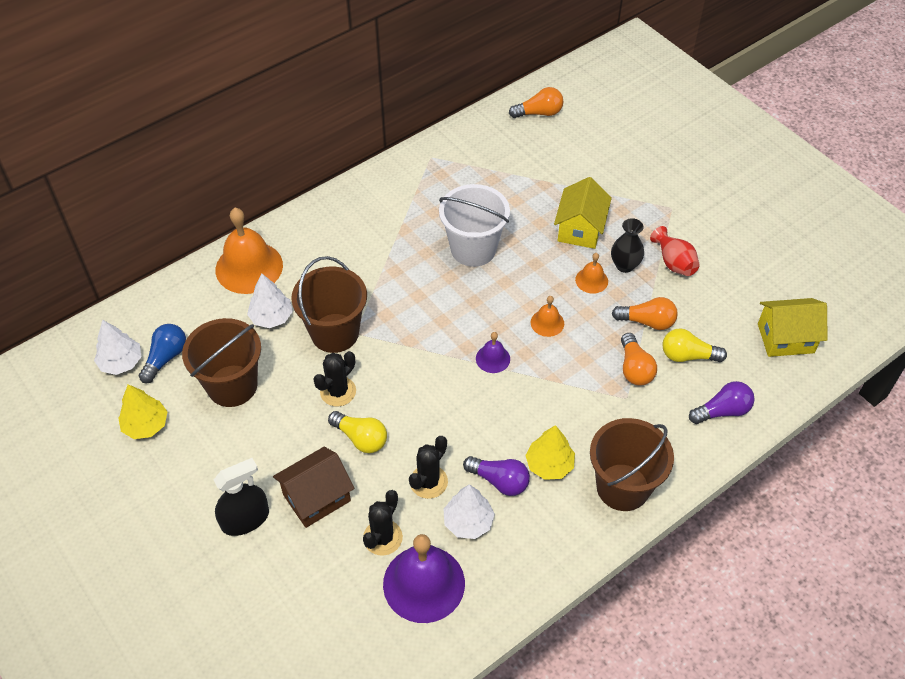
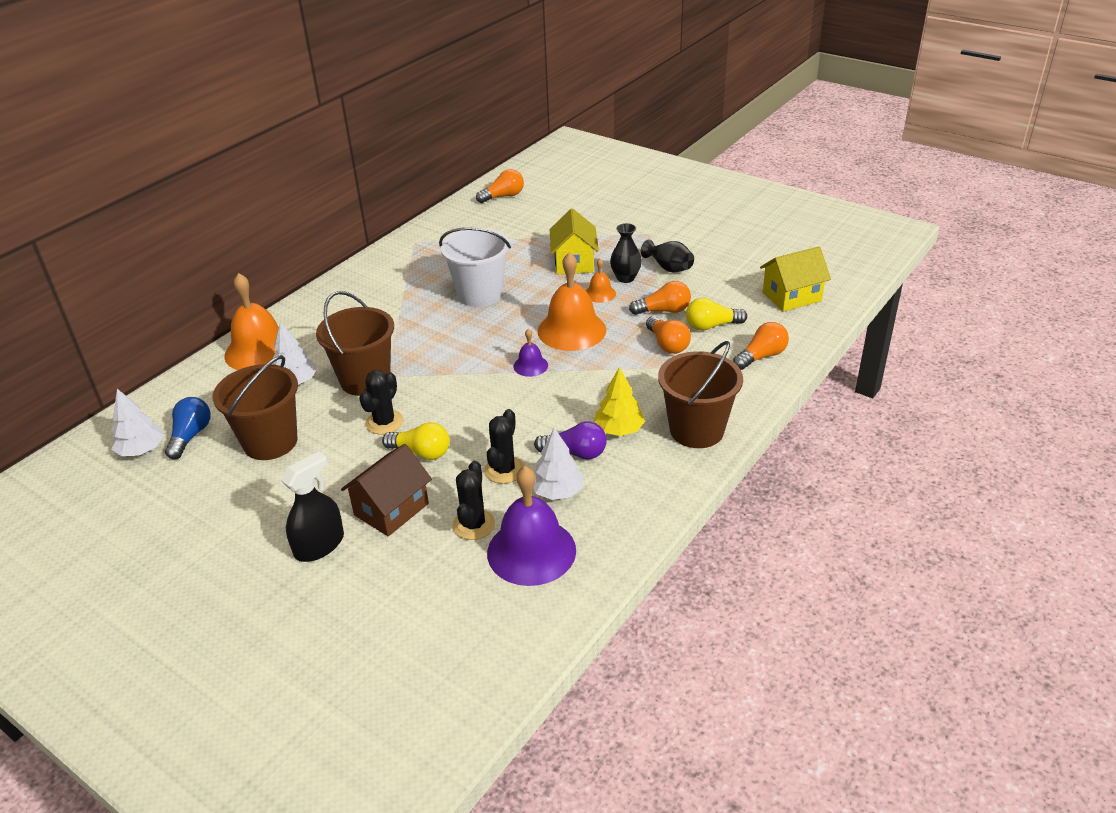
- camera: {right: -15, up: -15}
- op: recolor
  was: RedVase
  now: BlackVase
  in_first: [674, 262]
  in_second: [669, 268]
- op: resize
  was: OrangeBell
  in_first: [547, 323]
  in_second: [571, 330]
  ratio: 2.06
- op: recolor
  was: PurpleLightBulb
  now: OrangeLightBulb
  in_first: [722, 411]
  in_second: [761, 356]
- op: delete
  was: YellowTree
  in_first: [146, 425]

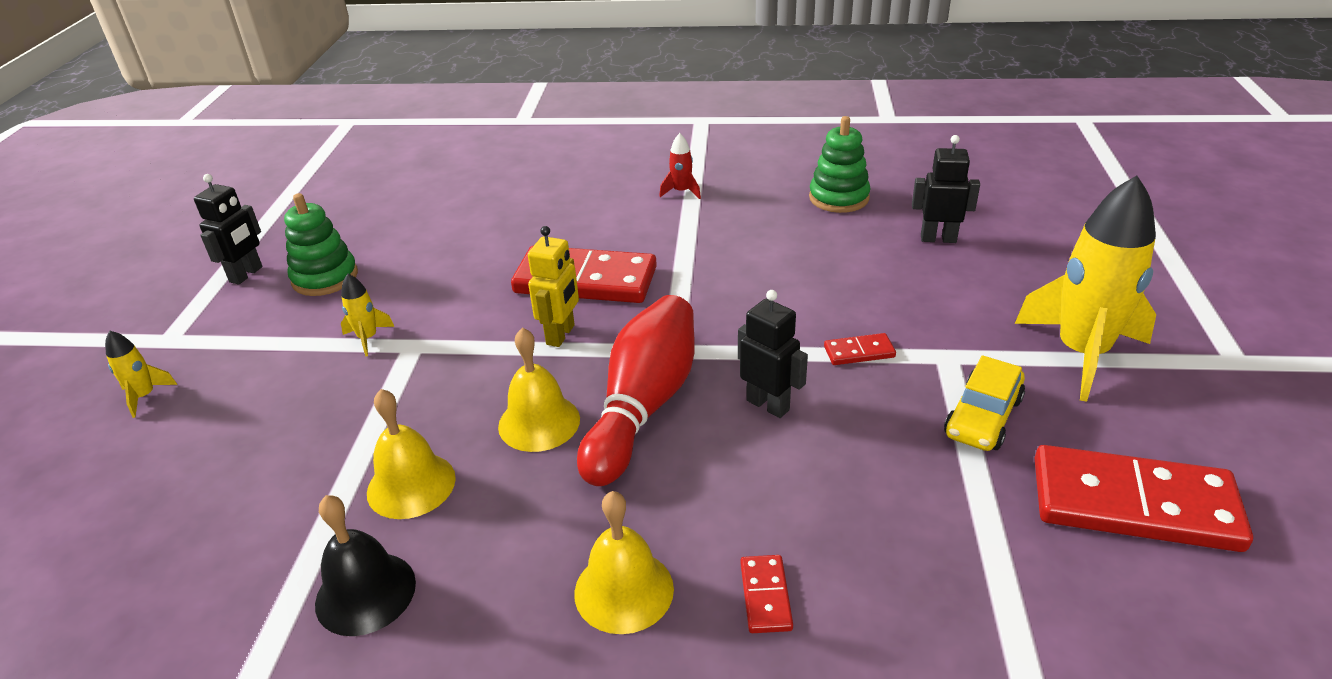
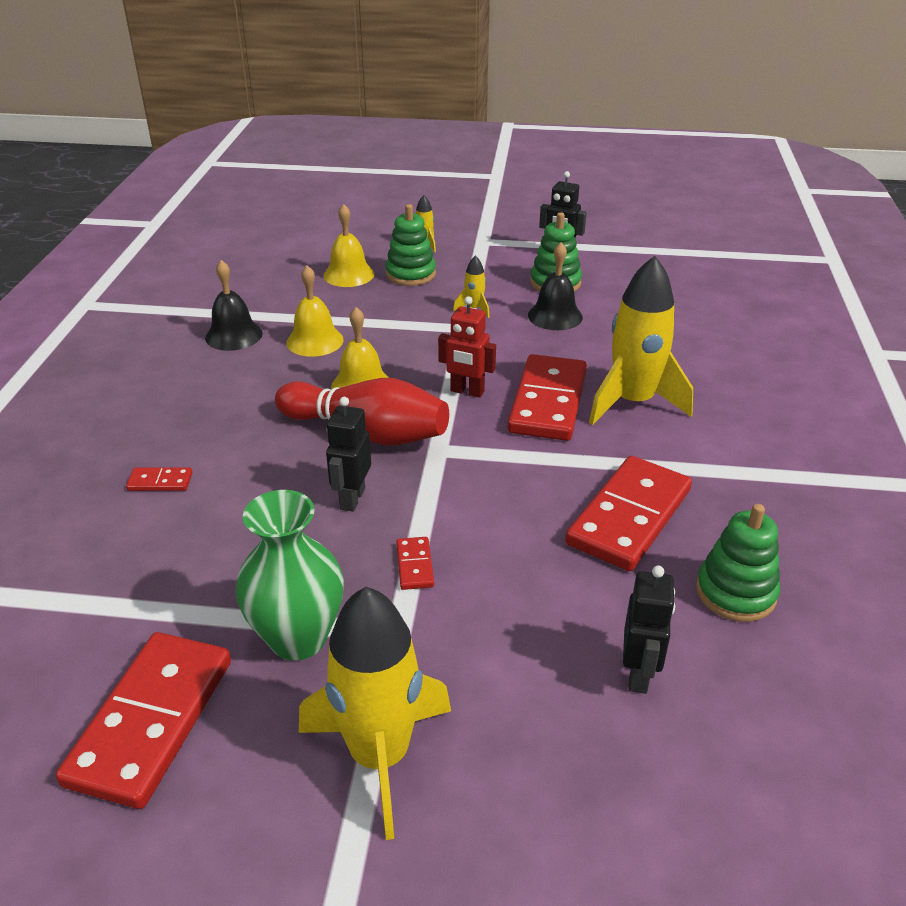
- camera: {right: 90, up: 0}
- op: delete
  was: RedRocket
  in_first: [681, 192]
- op: recolor
  was: YellowRobot
  now: RedRobot
  in_first: [561, 335]
  in_second: [467, 391]
- op: rotate
  was: BlackRobot
  in_first: [768, 405]
  in_second: [352, 499]
  clockwise: 150
- op: replace
  was: YellowCar
  now: GreenVase
  in_first: [983, 417]
  in_second: [298, 638]
- op: move
  was: YellowBell
  in_first: [624, 590]
  in_second: [348, 274]
- op: insert
  now: GreenStackingToy
  in_second: [410, 274]
- op: insert
  now: BlackBell
  in_second: [555, 316]
- op: insert
  now: YellowRocket
  in_second: [633, 402]
- op: insert
  now: RedDomino
  in_second: [629, 517]

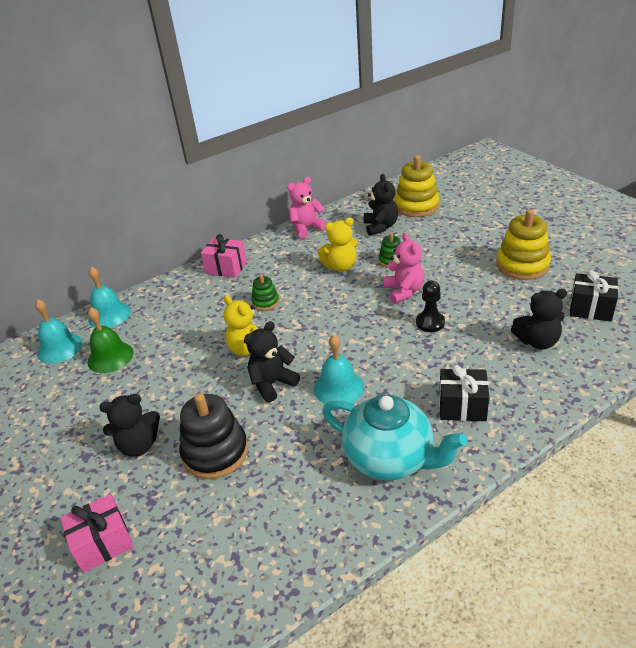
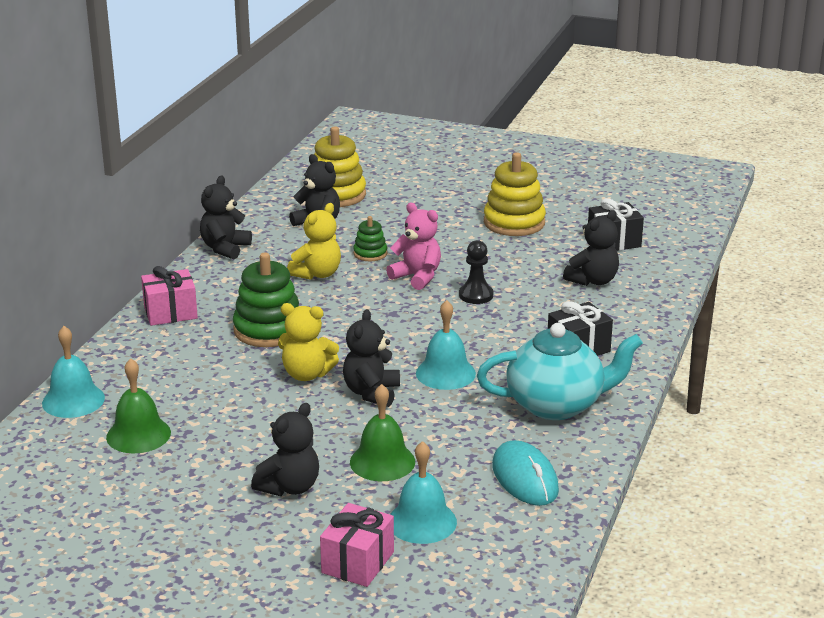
- camera: {right: -40, up: -10}
- op: recolor
  was: PinkTeddyBear
  now: BlackTeddyBear
  in_first: [306, 228]
  in_second: [225, 248]
- op: resize
  was: GreenStackingToy
  in_first: [265, 302]
  in_second: [268, 330]
  ratio: 1.89
- op: move
  was: TurquoiseBell
  in_first: [60, 348]
  in_second: [422, 522]
- op: replace
  was: BlackStackingToy
  now: GreenBell
  in_first: [215, 452]
  in_second: [382, 462]
- op: insert
  now: TurquoiseMouse
  in_second: [525, 478]

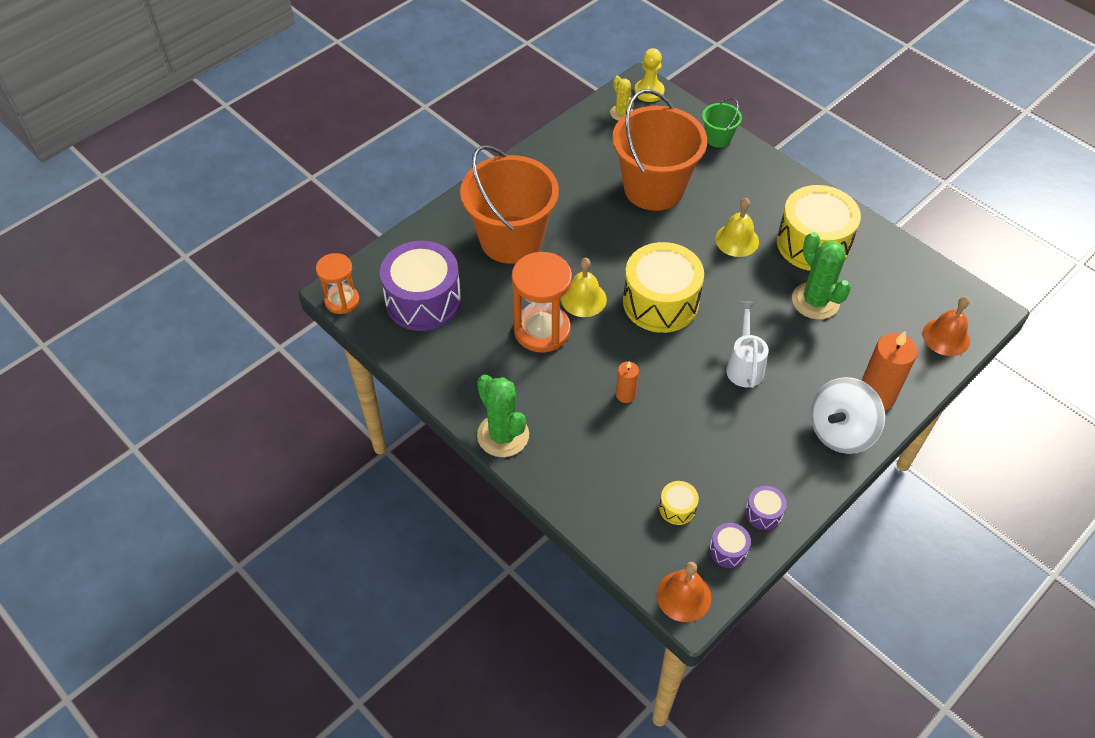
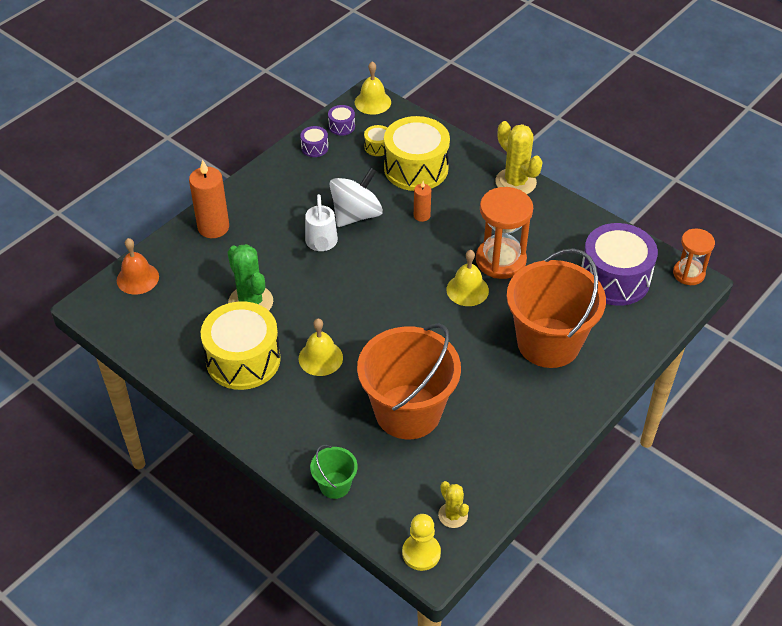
- camera: {right: 175, up: -5}
- op: move
  was: YellowDrum
  in_first: [660, 302]
  in_second: [416, 168]
- op: recolor
  was: GreenCactus
  now: YellowCactus
  in_first: [503, 435]
  in_second: [515, 182]
- op: move
  was: WhiteSpinningTop
  in_first: [840, 431]
  in_second: [356, 215]
- op: recolor
  was: OrangeBell
  now: YellowBell
  in_first: [683, 596]
  in_second: [372, 102]

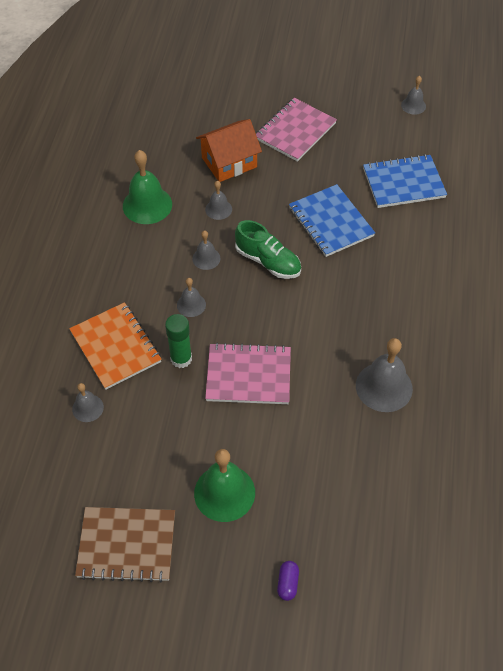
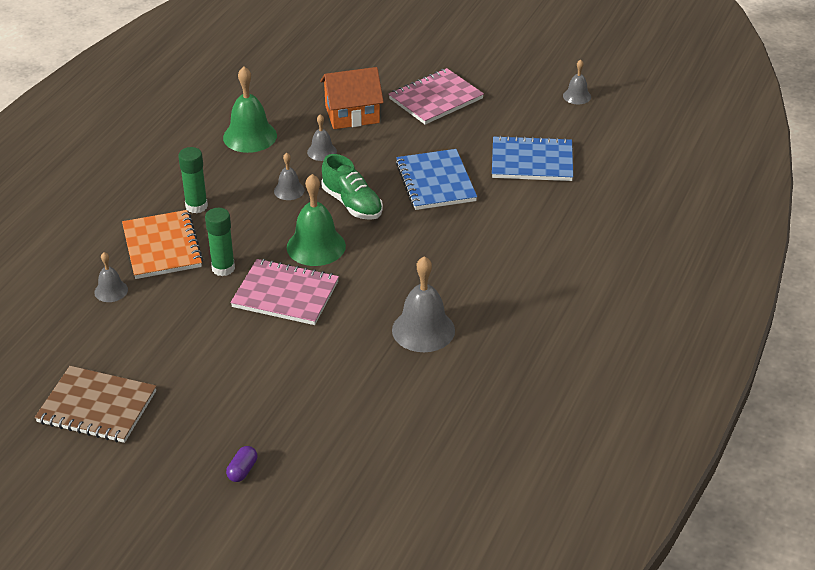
- camera: {right: 15, up: -15}
- op: delete
  was: GreyBell
  in_first: [191, 305]
- op: move
  was: GreenBell
  in_first: [224, 492]
  in_second: [316, 246]
- op: insert
  now: GreenGlueStick
  in_second: [196, 206]

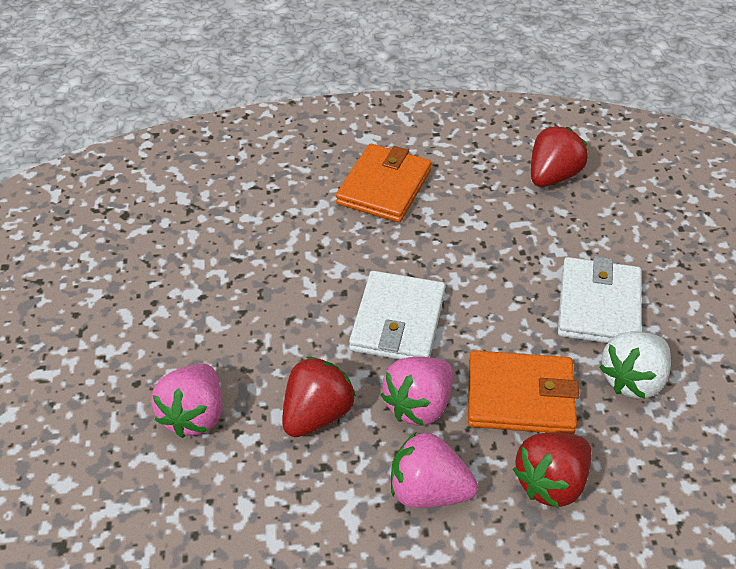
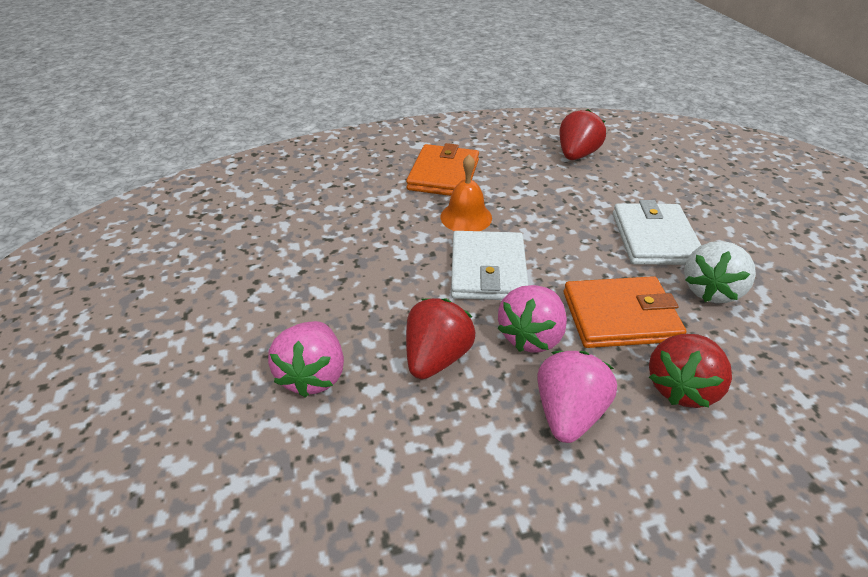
- camera: {right: -10, up: -5}
- op: rotate
  was: PinkStrawberry
  in_first: [428, 491]
  in_second: [568, 413]
  clockwise: 105
- op: insert
  now: OrangeBell
  in_second: [466, 217]

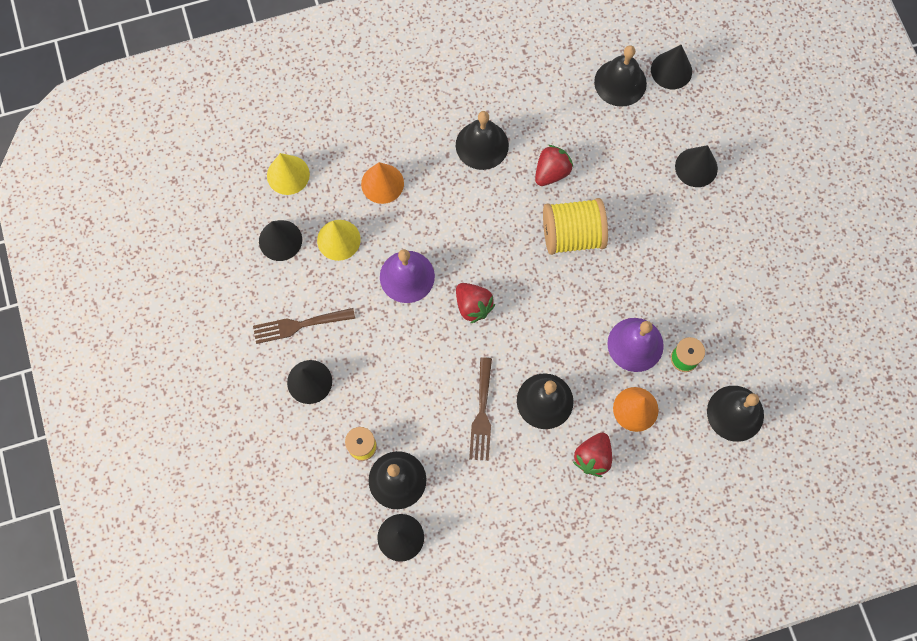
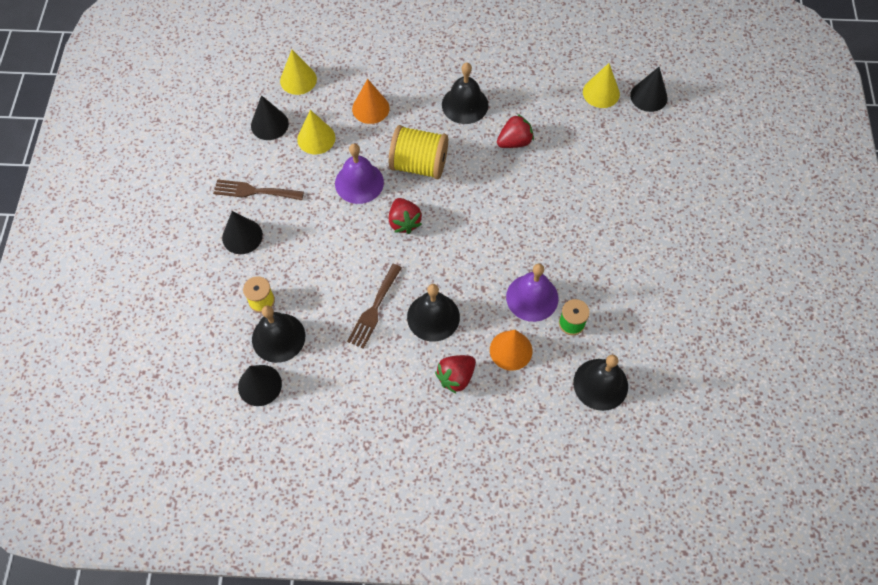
- camera: {right: 20, up: -10}
- op: replace
  was: BlackBell
  now: YellowCone
  in_first: [620, 82]
  in_second: [601, 93]
- op: delete
  was: BlackCone
  in_first: [696, 167]
- op: move
  was: YellowSpool
  in_first: [572, 235]
  in_second: [419, 165]

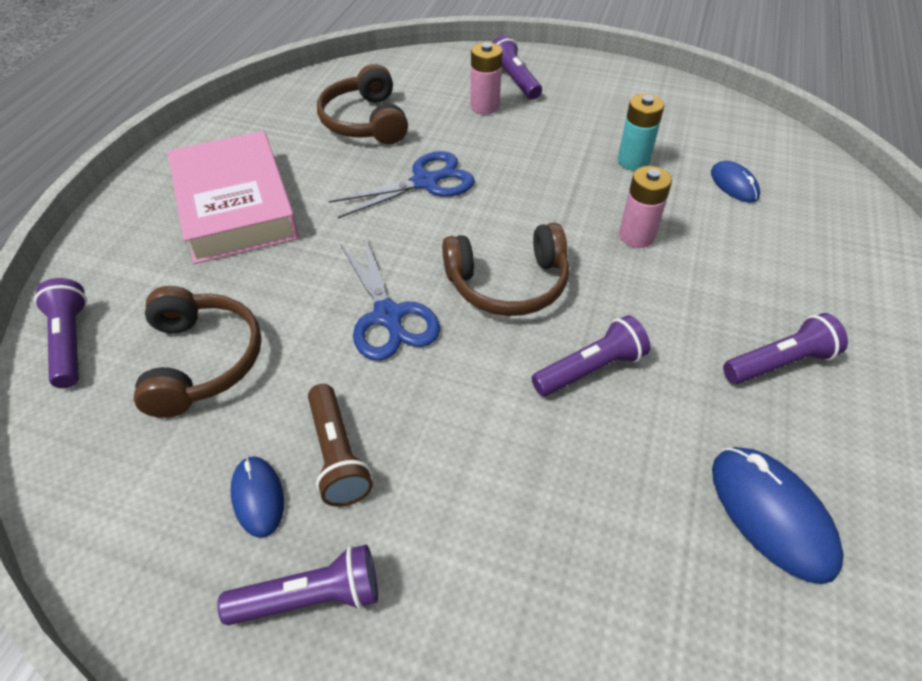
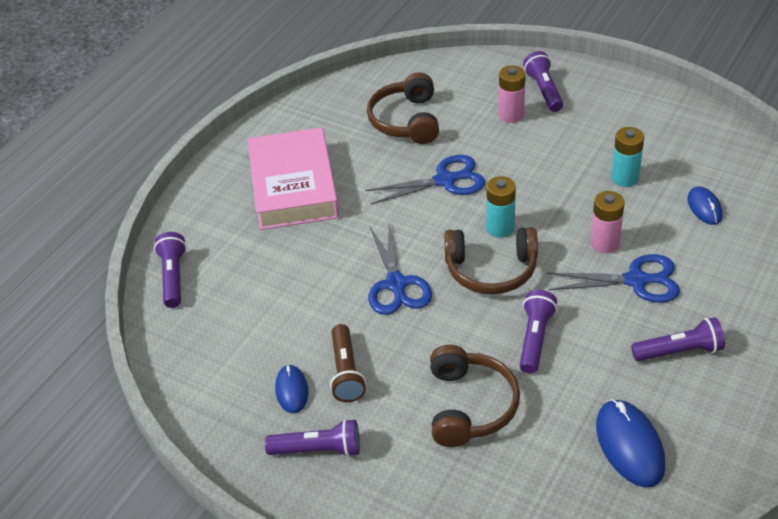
- camera: {right: 15, up: -5}
- op: move
  was: BrownHeadphones
  in_first: [202, 361]
  in_second: [470, 406]
- op: rotate
  was: PurpleFlashlight
  in_first: [590, 369]
  in_second: [535, 338]
  clockwise: -60
- op: insert
  now: TurquoiseBattery
  in_second: [500, 228]
- op: insert
  now: BlueScissors
  in_second: [636, 280]

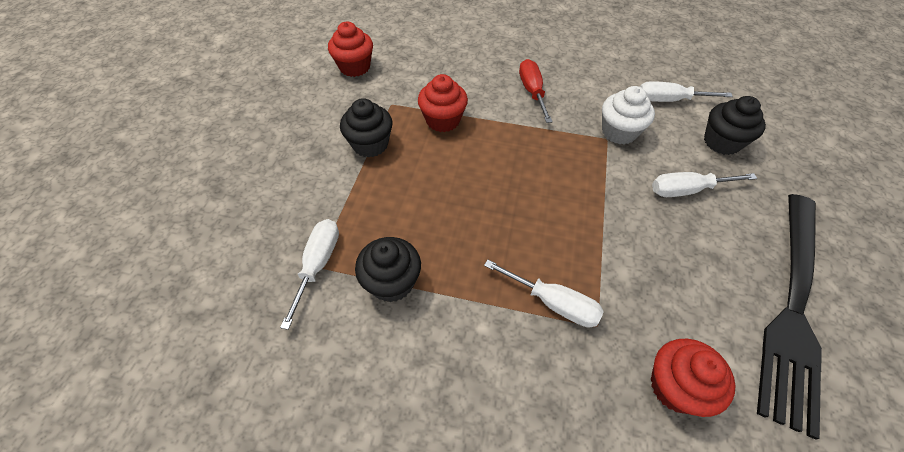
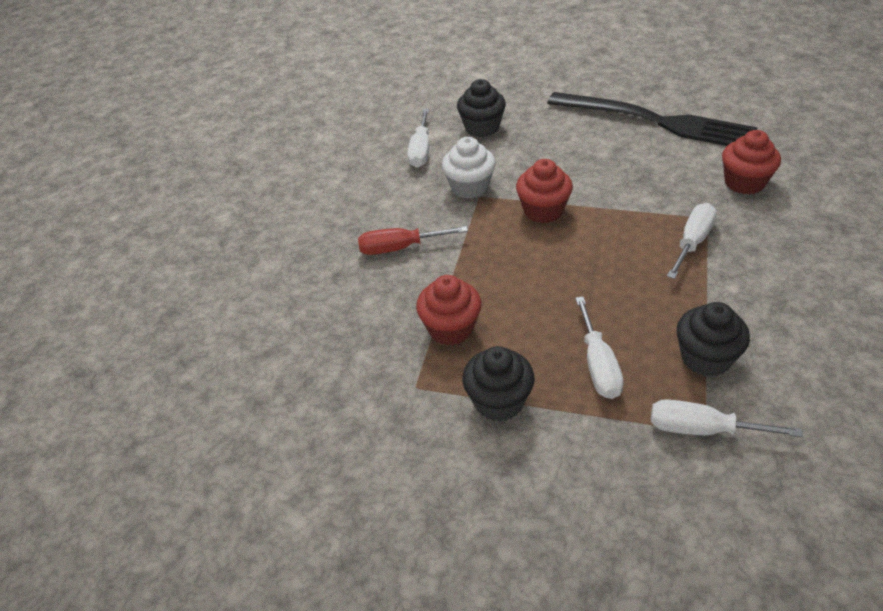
- camera: {right: -85, up: -10}
- op: move
  was: RedCupcake
  in_first: [355, 67]
  in_second: [543, 210]
- op: move
  was: WhiteScrewdriver
  in_first: [687, 190]
  in_second: [598, 365]

